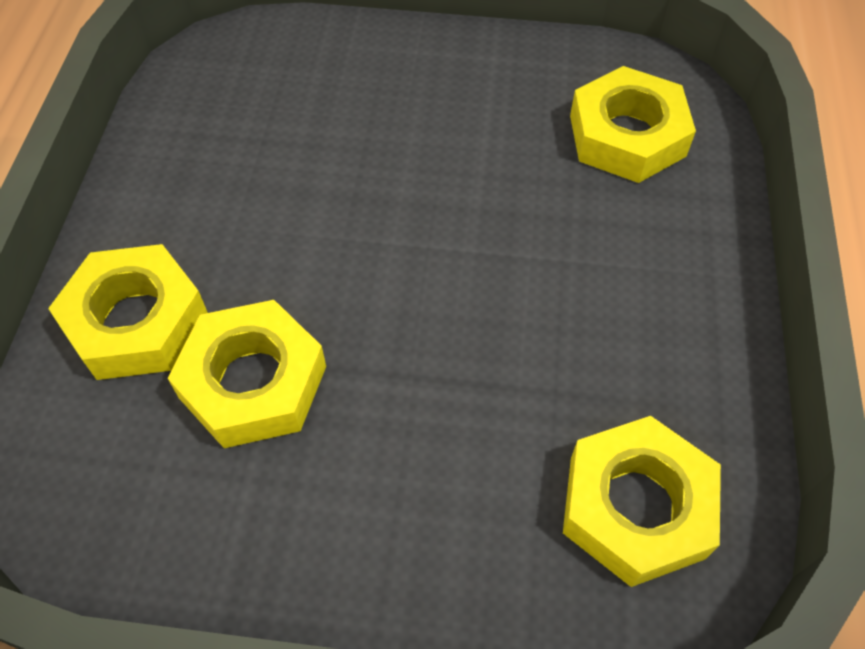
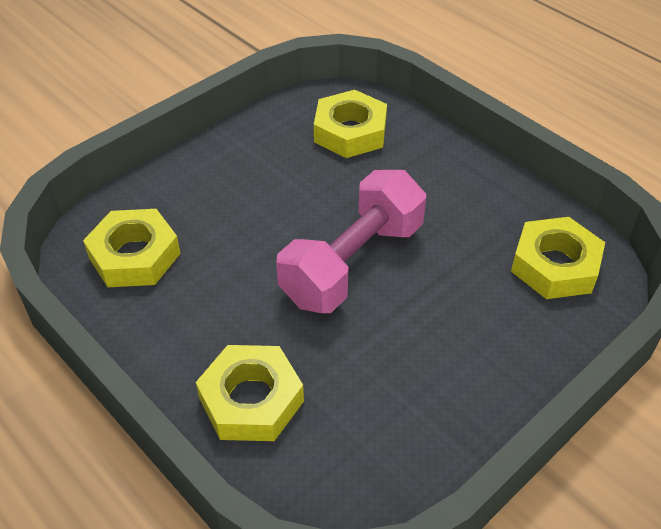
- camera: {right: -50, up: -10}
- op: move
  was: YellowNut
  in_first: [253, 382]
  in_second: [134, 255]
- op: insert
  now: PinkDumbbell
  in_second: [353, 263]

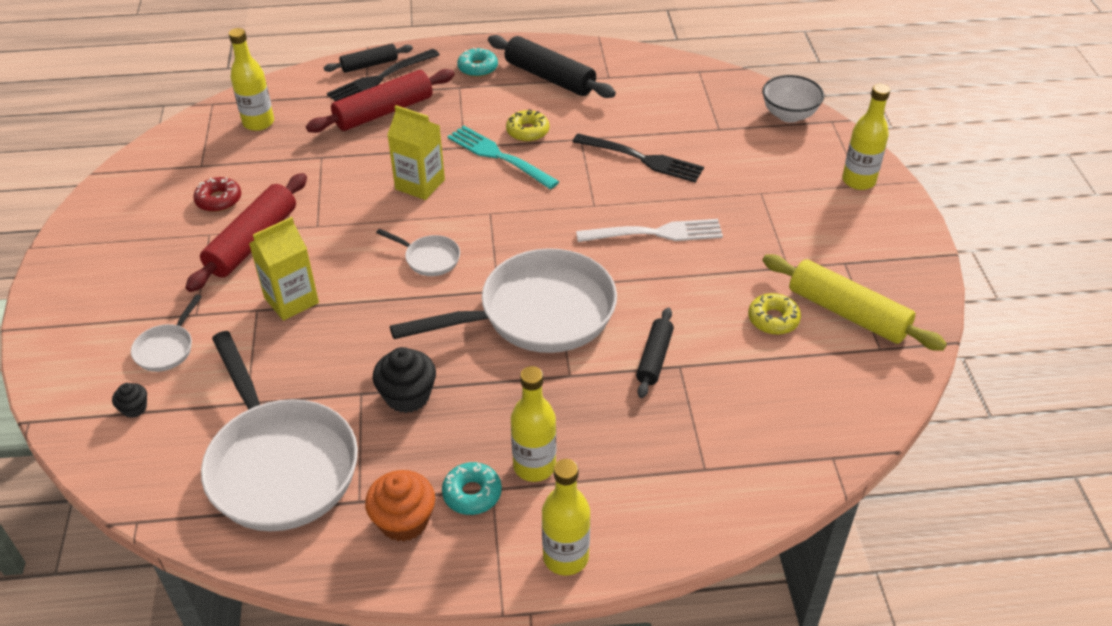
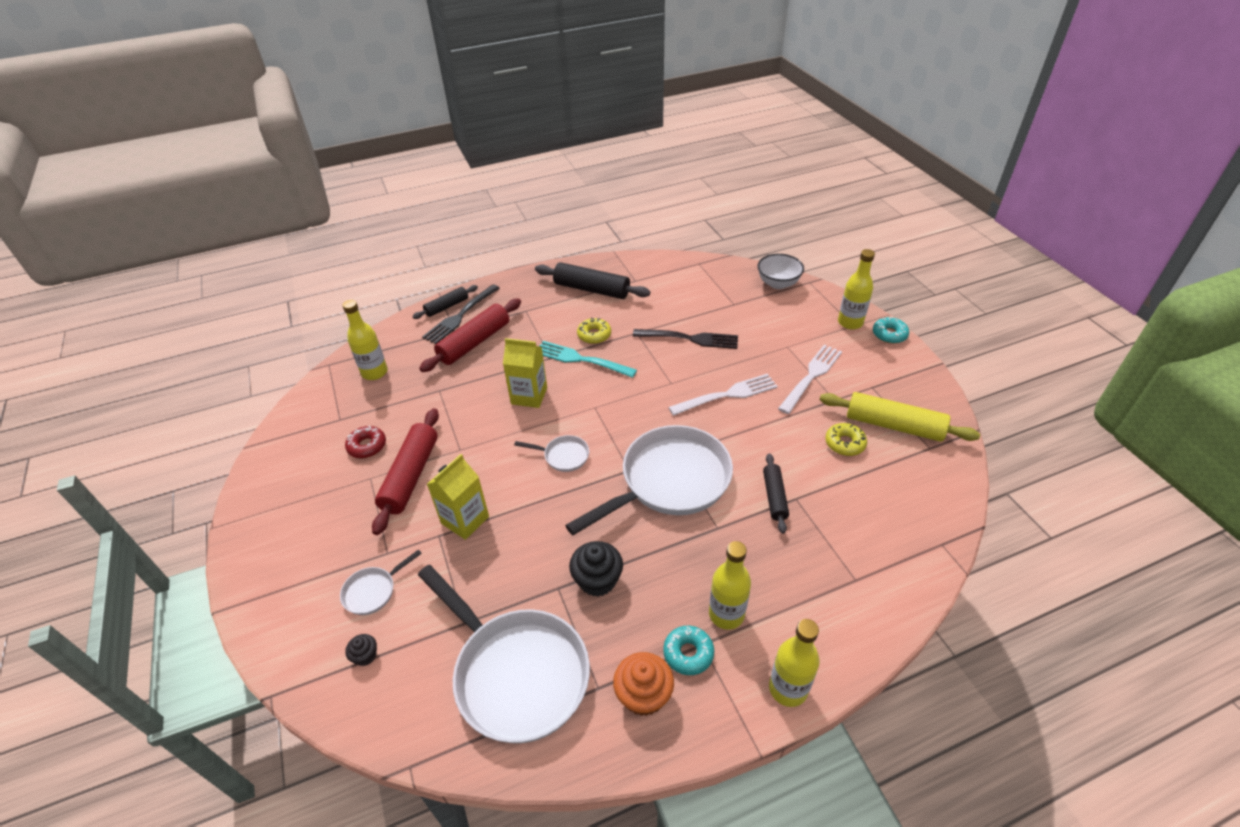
- camera: {right: -15, up: 0}
- op: move
  was: TurquoiseDonut
  in_first: [478, 68]
  in_second: [889, 334]
- op: rotate
  was: WhitePan
  in_first: [166, 348]
  in_second: [373, 591]
  clockwise: 45
- op: insert
  now: WhiteFork
  in_second: [811, 376]

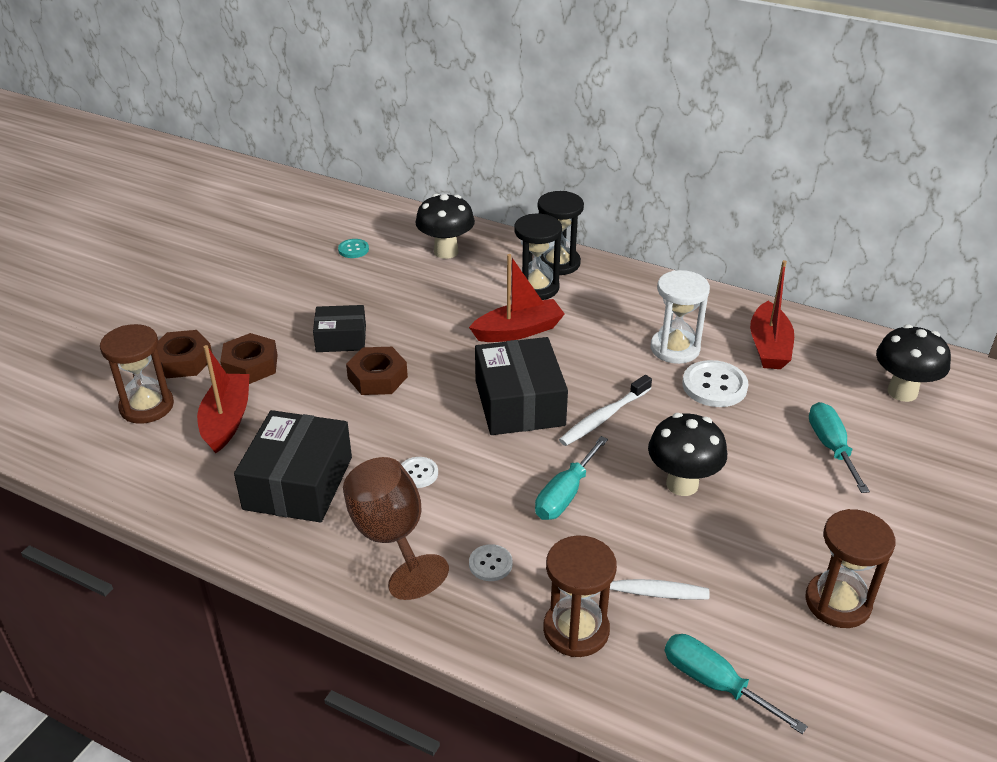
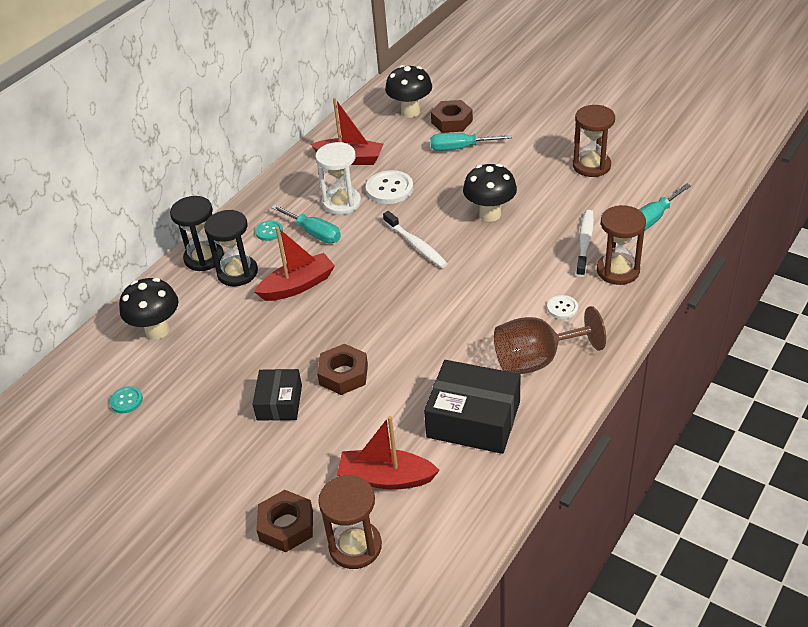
- camera: {right: -80, up: 5}
- op: rotate
  was: RedBoat
  in_first: [518, 331]
  in_second: [298, 286]
  clockwise: 75
- op: move
  was: BrownNut
  in_first: [250, 365]
  in_second: [452, 121]
- op: delete
  was: BlackBox
  in_first: [519, 403]
- op: move
  was: TurquoiseScrewdriver
  in_first: [565, 494]
  in_second: [314, 233]
- op: delete
  was: WhiteButton
  in_first: [418, 473]
- op: insert
  now: TurquoiseButton
  in_second: [269, 231]

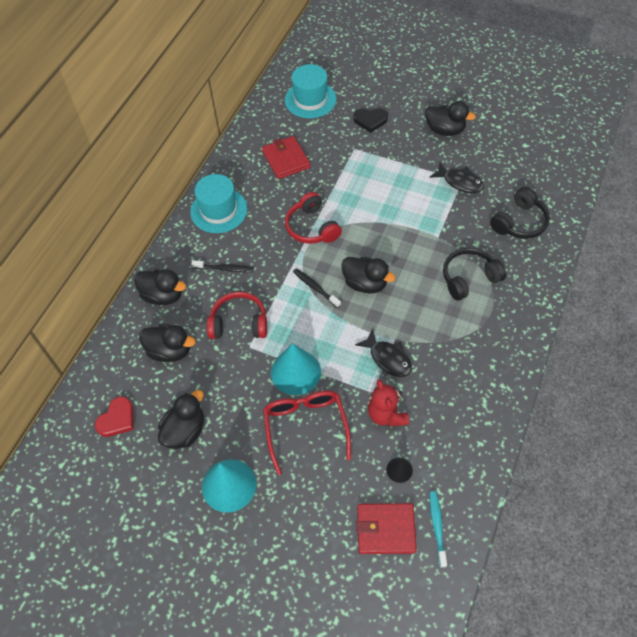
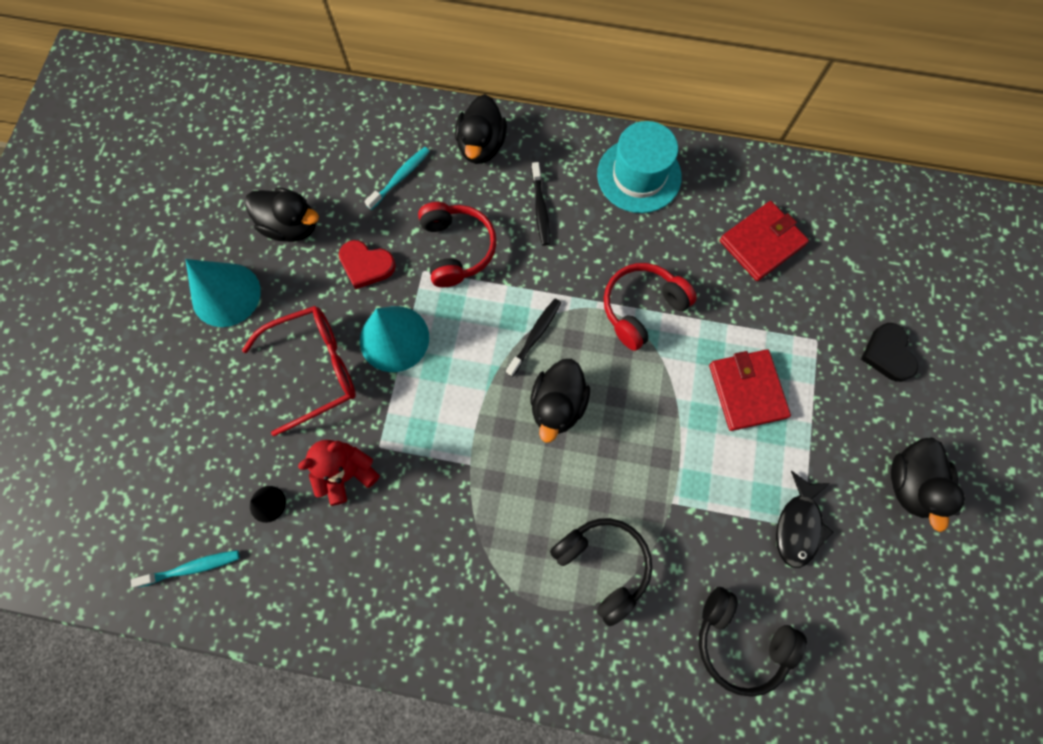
- camera: {right: 75, up: 15}
- op: delete
  was: TurquoiseHat
  in_first: [310, 99]
- op: replace
  was: BlackDuck
  now: TurquoiseToothbrush
  in_first: [170, 351]
  in_second: [400, 177]
- op: delete
  was: BlackFish
  in_first: [388, 358]
- op: move
  was: RedHeart
  in_first: [117, 419]
  in_second: [366, 265]
- op: move
  was: RedWallet
  in_first: [385, 529]
  in_second: [747, 391]

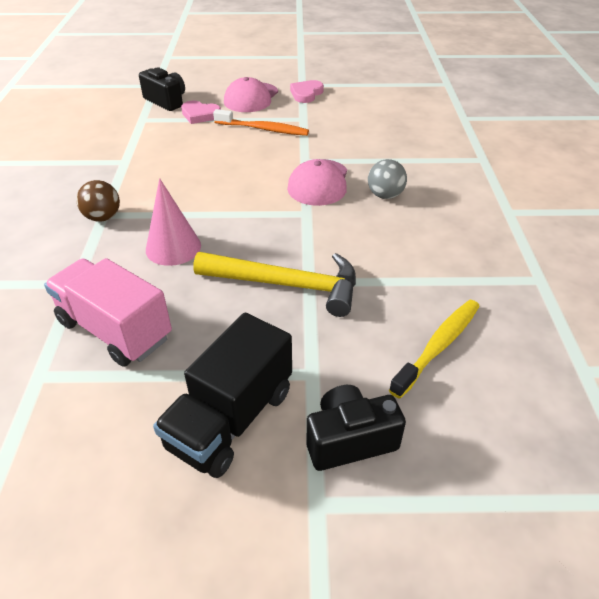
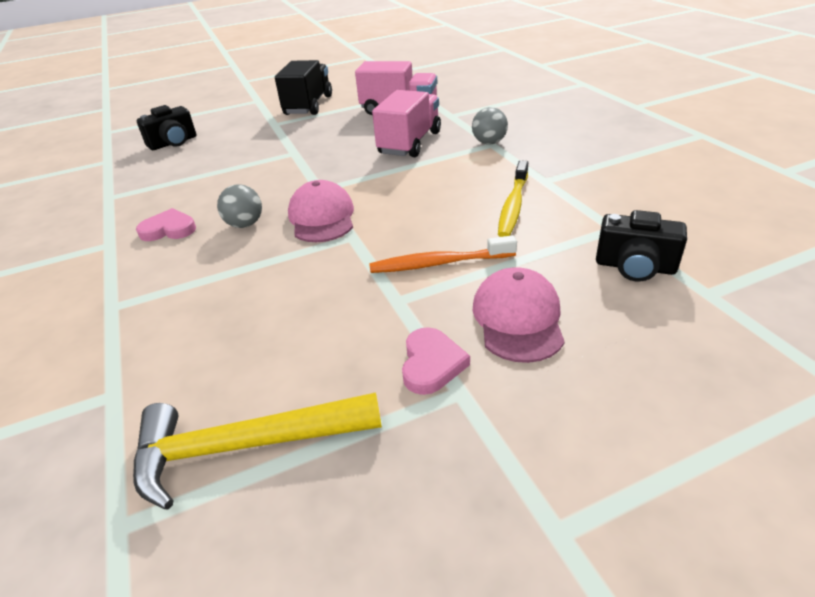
- camera: {right: 160, up: -5}
- op: move
  was: PinkHeart
  in_first: [200, 115]
  in_second: [169, 229]
- op: replace
  was: PinkCone
  now: PinkTruck
  in_first: [173, 247]
  in_second: [410, 143]
- op: recolor
  was: BrownBall
  now: GreyBall
  in_first: [103, 217]
  in_second: [489, 143]
- op: move
  was: YellowHammer
  in_first: [287, 285]
  in_second: [244, 446]
- op: move
  was: YellowToothbrush
  in_first: [438, 346]
  in_second: [513, 206]
- op: move
  was: BlackCamera
  in_first: [349, 440]
  in_second: [173, 143]

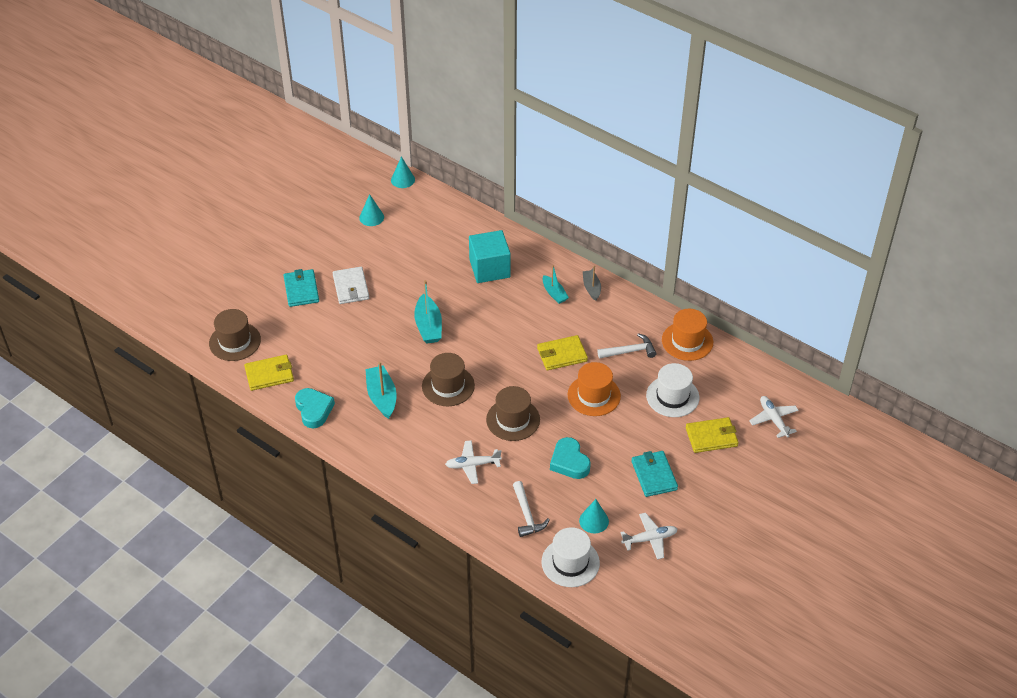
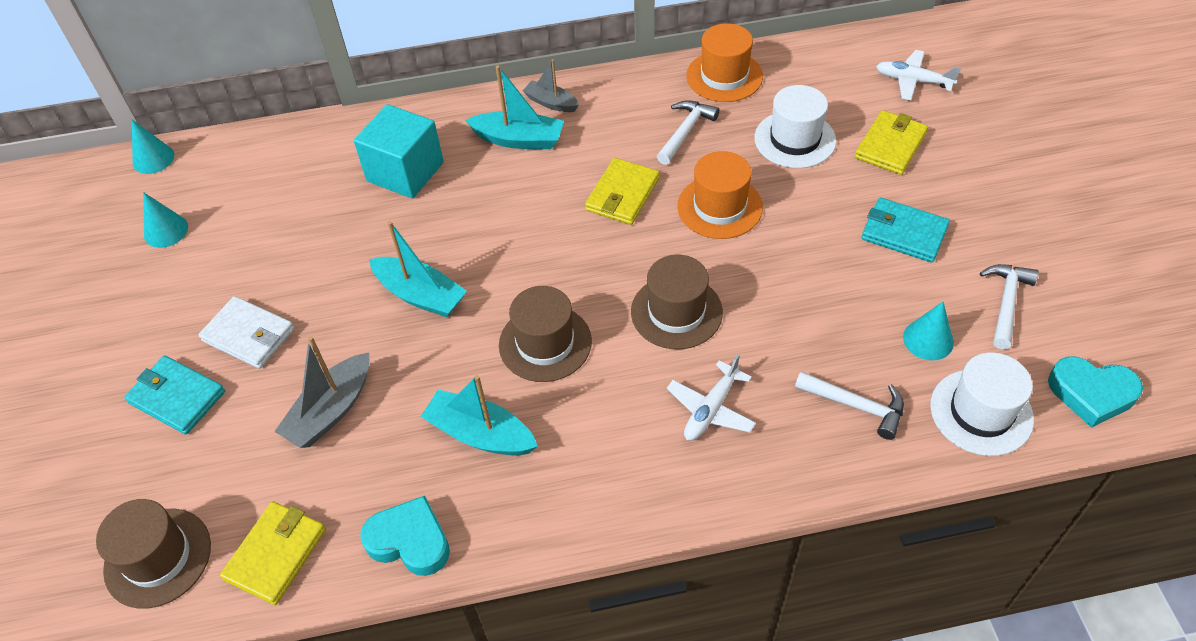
- camera: {right: -45, up: 5}
- op: resize
  was: TurquoiseBoat
  in_first: [554, 293]
  in_second: [519, 139]
  ratio: 1.56
- op: move
  was: TurquoiseHeart
  in_first: [569, 462]
  in_second: [1091, 393]
- op: replace
  was: WhitePlane
  now: WhiteHammer
  in_first: [650, 539]
  in_second: [1006, 302]
- op: insert
  now: GreyBoat
  in_second: [331, 410]

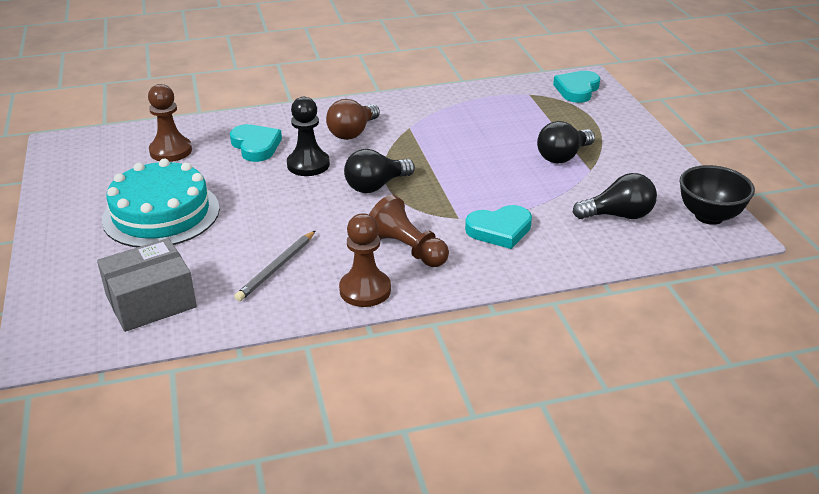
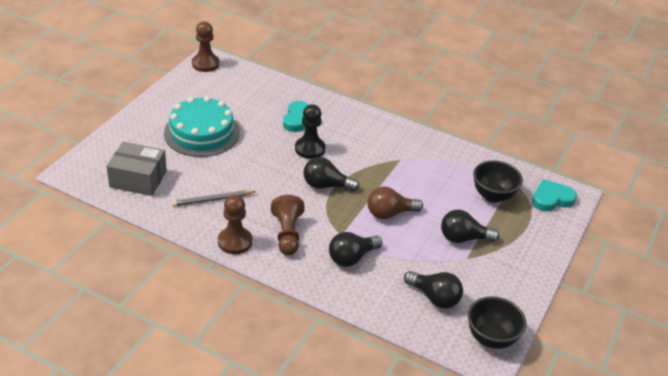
- camera: {right: 40, up: 5}
- op: move
  was: BrownPawn
  in_first: [171, 151]
  in_second: [205, 64]
- op: move
  was: BrownLightBulb
  in_first: [353, 132]
  in_second: [389, 213]
- op: replace
  was: TurquoiseHeart
  now: BlackLightBulb
  in_first: [499, 230]
  in_second: [351, 258]
- op: insert
  now: BlackBowl
  in_second: [493, 196]

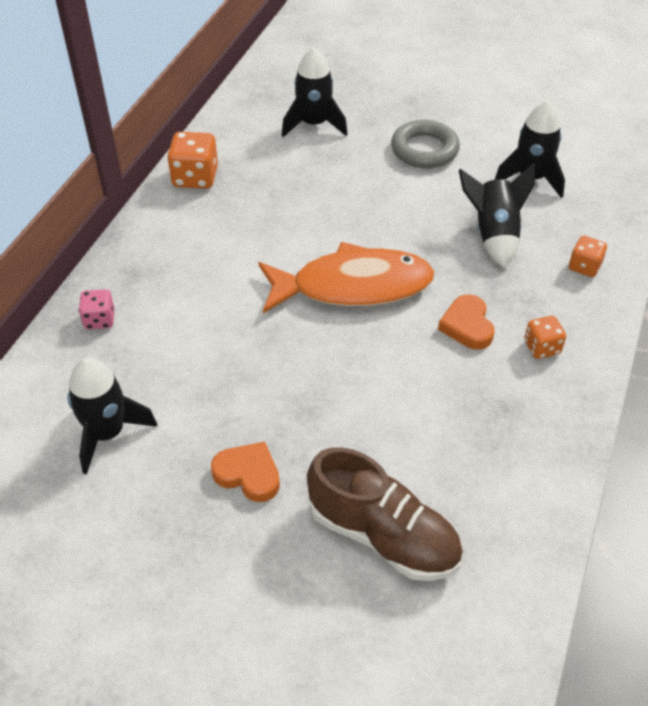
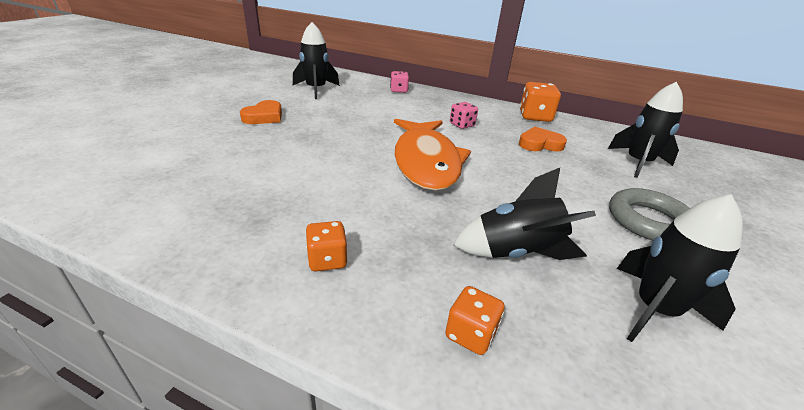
- camera: {right: 90, up: -15}
- op: move
  was: OrangeHeart
  in_first: [467, 326]
  in_second: [540, 144]
- op: delete
  was: BrownShoe
  in_first: [383, 535]
- op: insert
  now: PinkDice
  in_second: [462, 125]

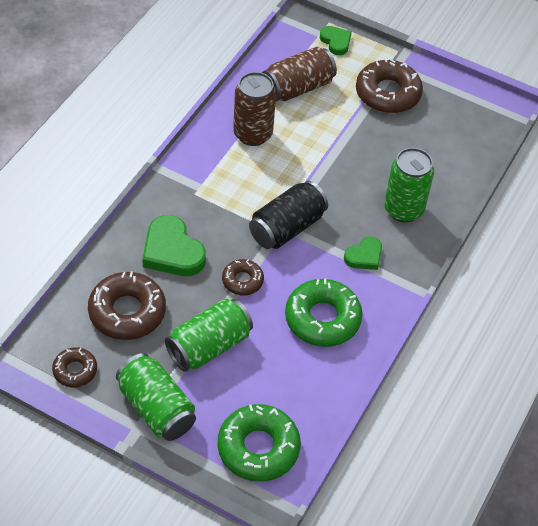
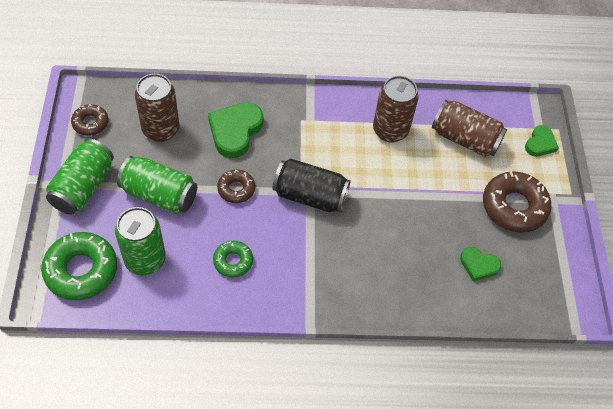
- camera: {right: 60, up: 5}
- op: move
  was: GreenCan
  in_first: [403, 209]
  in_second: [145, 260]
- op: move
  was: GreenHeart
  in_first: [364, 256]
  in_second: [478, 265]
- op: replace
  was: BrownDonut
  now: BrownCan
  in_first: [127, 312]
  in_second: [161, 129]
- op: resize
  was: GreenDonut
  in_first: [322, 319]
  in_second: [233, 261]
  ratio: 0.56

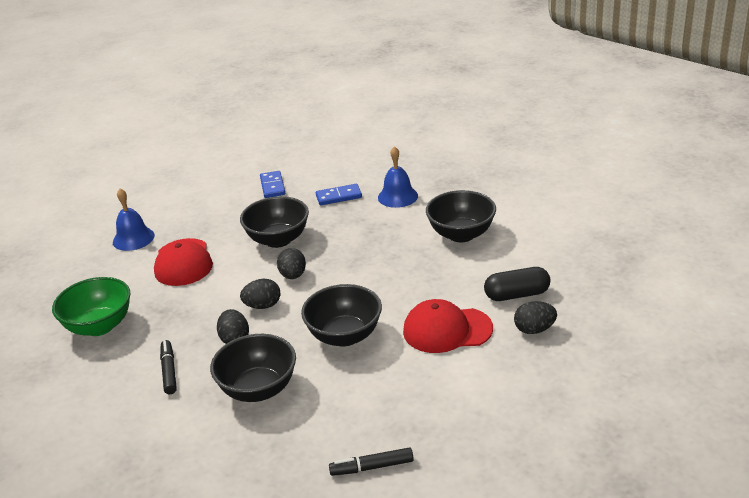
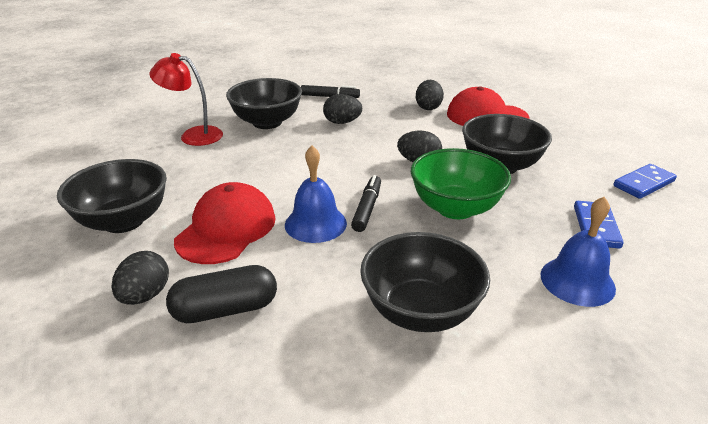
- camera: {right: 110, up: 0}
- op: rotate
  was: BlueDomino
  in_first: [272, 186]
  in_second: [644, 184]
  clockwise: -45
- op: move
  was: BlueBell
  in_first: [133, 238]
  in_second: [315, 223]
- op: rotate
  was: BlackCapsule
  in_first: [517, 294]
  in_second: [225, 310]
  clockwise: 60
- op: move
  was: GreenBowl
  in_first: [99, 326]
  in_second: [455, 208]
- op: move
  was: BlackEgg
  in_first: [263, 306]
  in_second: [428, 107]
- op: move
  was: BlackBowl
  in_first: [344, 336]
  in_second: [123, 221]
- op: move
  was: BlackMarker
  in_first: [372, 467]
  in_second: [367, 208]
- op: insert
  now: RedLamp
  in_second: [193, 135]

